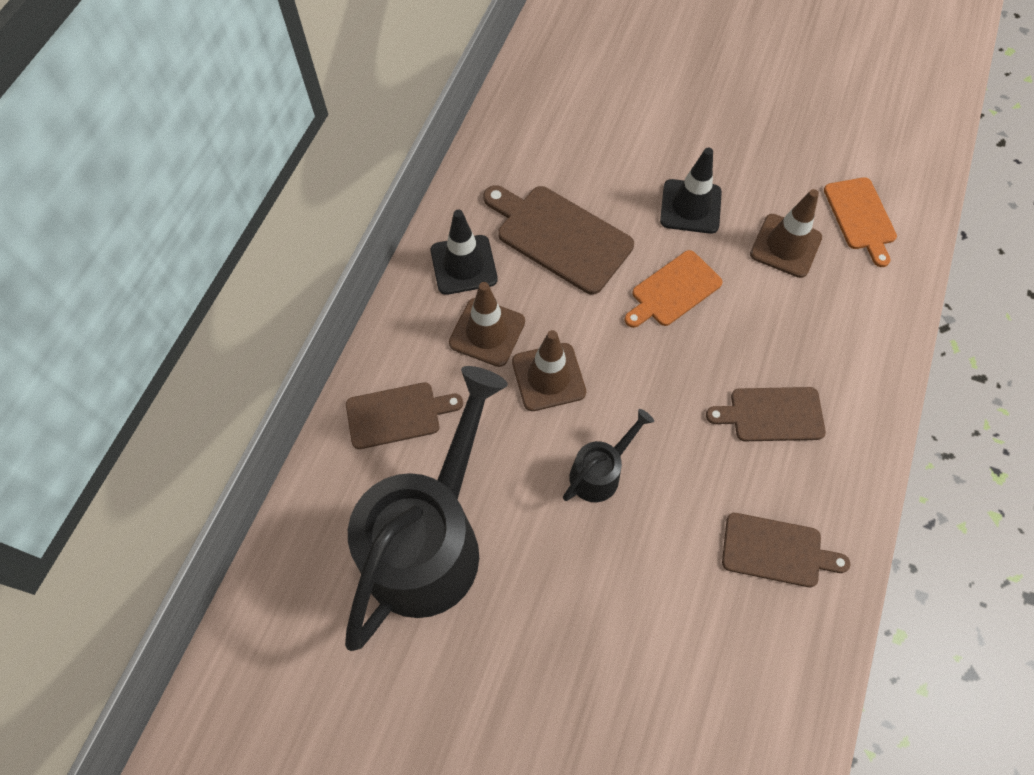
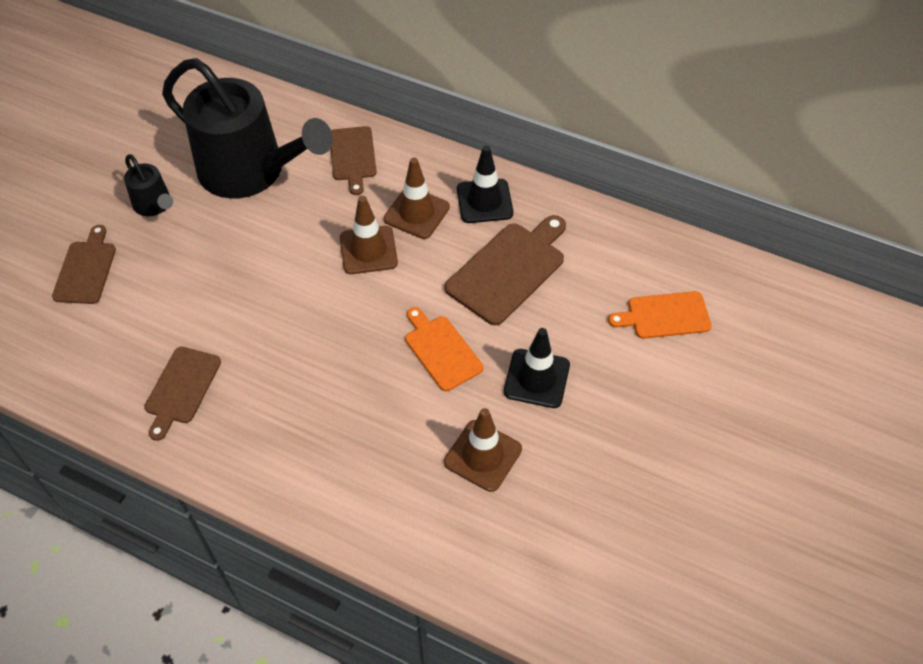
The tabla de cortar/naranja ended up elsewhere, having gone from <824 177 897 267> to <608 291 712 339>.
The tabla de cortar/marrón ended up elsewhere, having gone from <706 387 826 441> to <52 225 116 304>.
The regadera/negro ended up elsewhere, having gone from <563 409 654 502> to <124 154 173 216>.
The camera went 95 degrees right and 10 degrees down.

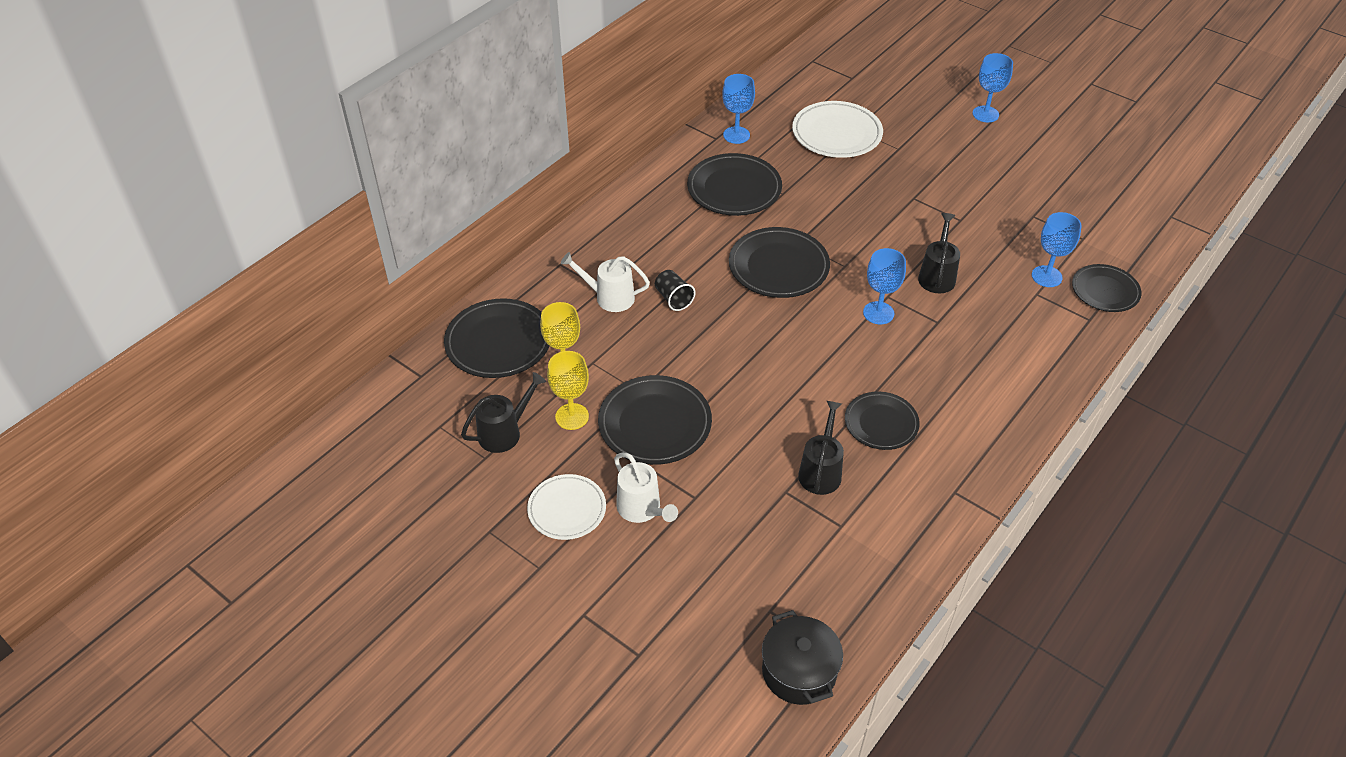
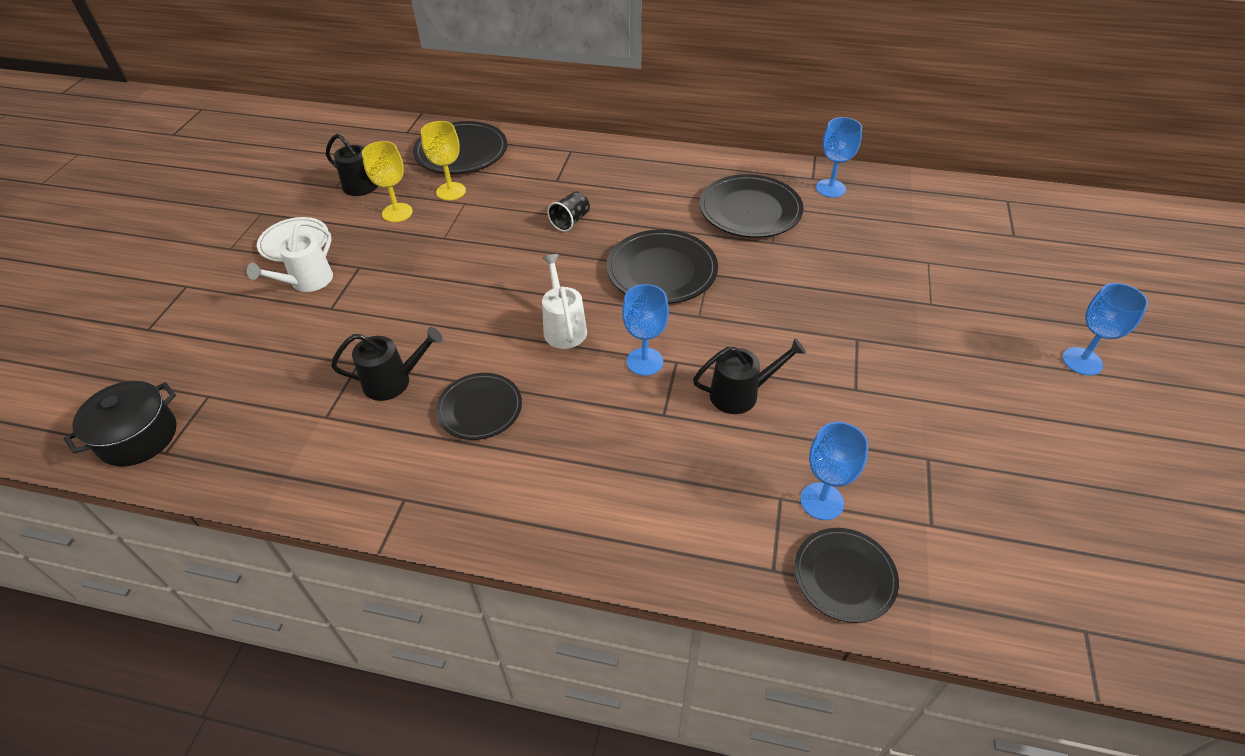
The second view lost the plato/blanco at <792 101 883 158>.
The regadera/blanco ended up elsewhere, having gone from <561 252 650 312> to <542 254 587 349>.
The second view lost the plato/negro at <598 375 712 465>.
The camera went 65 degrees right and 0 degrees up.

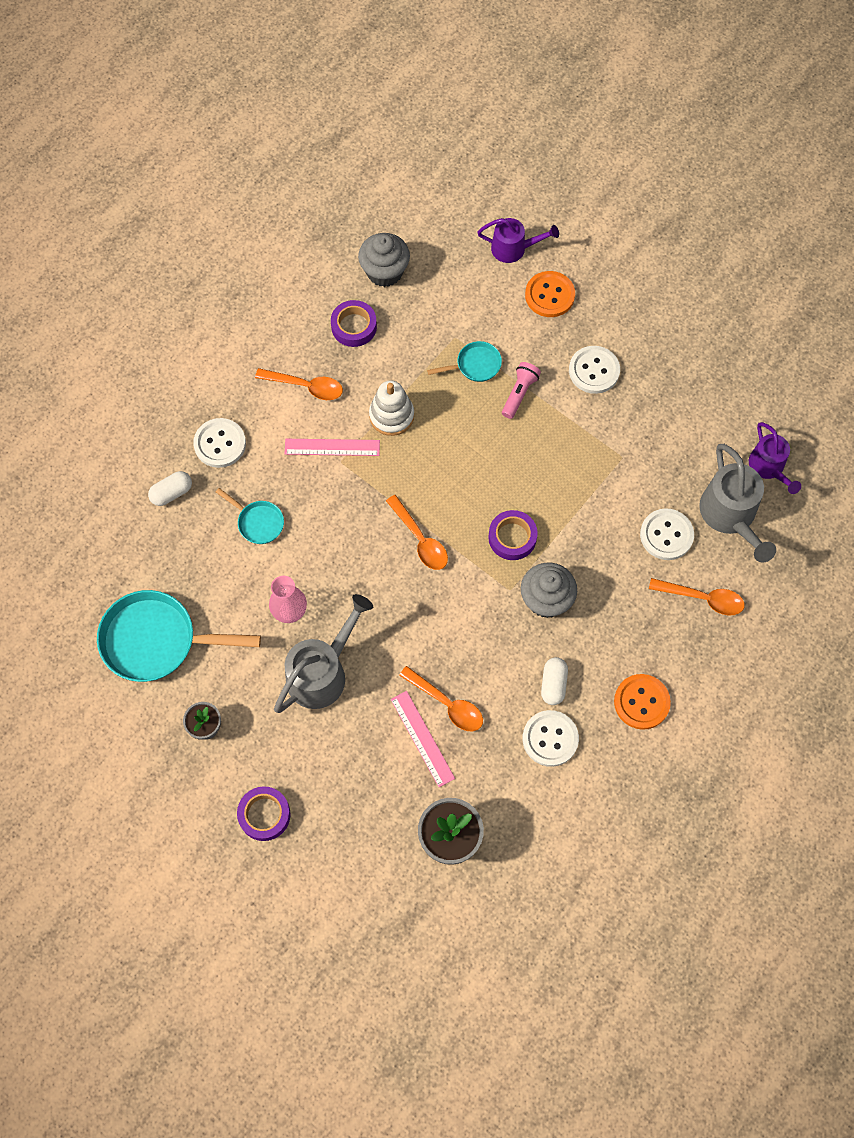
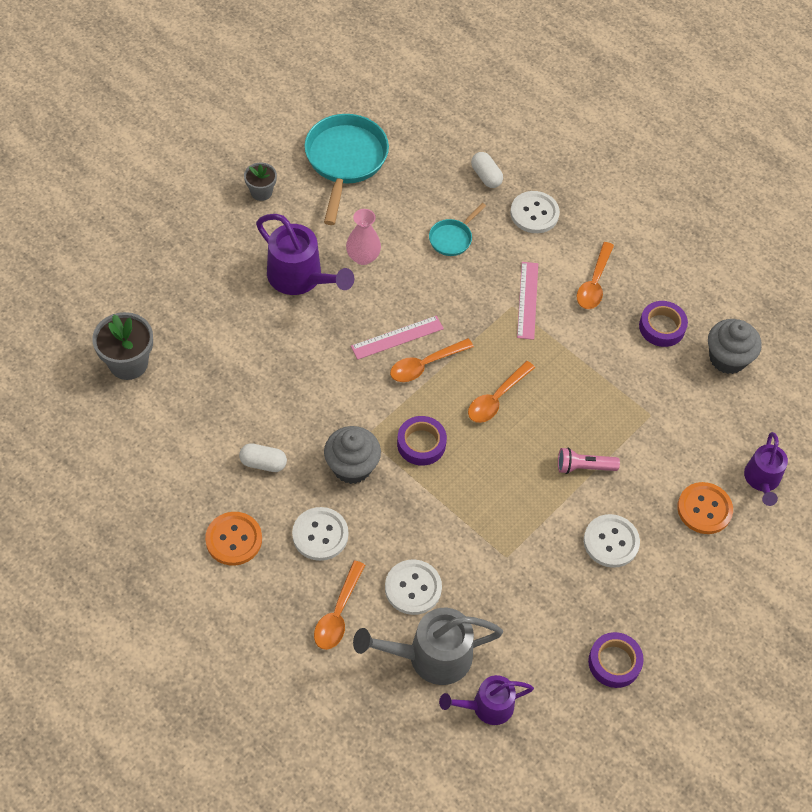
The second view lost the sartén/turquesa at <427 341 502 382>.
The lámpara de mano/rosa at <502 362 541 419> ended up facing another way, 150 degrees clockwise from before.
The second view lost the juguete apilable/blanco at <369 380 414 436>.
What was the regadera/gris at <274 594 373 713> turned into the regadera/morado at <256 214 354 295>.
The cuchara/naranja ended up elsewhere, having gone from <399 666 483 731> to <468 361 535 423>.
The regla/rosa ended up elsewhere, having gone from <391 691 455 787> to <351 316 444 360>.
The botón/blanco ended up elsewhere, having gone from <522 710 579 767> to <292 507 348 561>.
The cinta adhesiva/morado ended up elsewhere, having gone from <237 786 291 841> to <588 632 644 688>.
The camera went 90 degrees right and 10 degrees down.

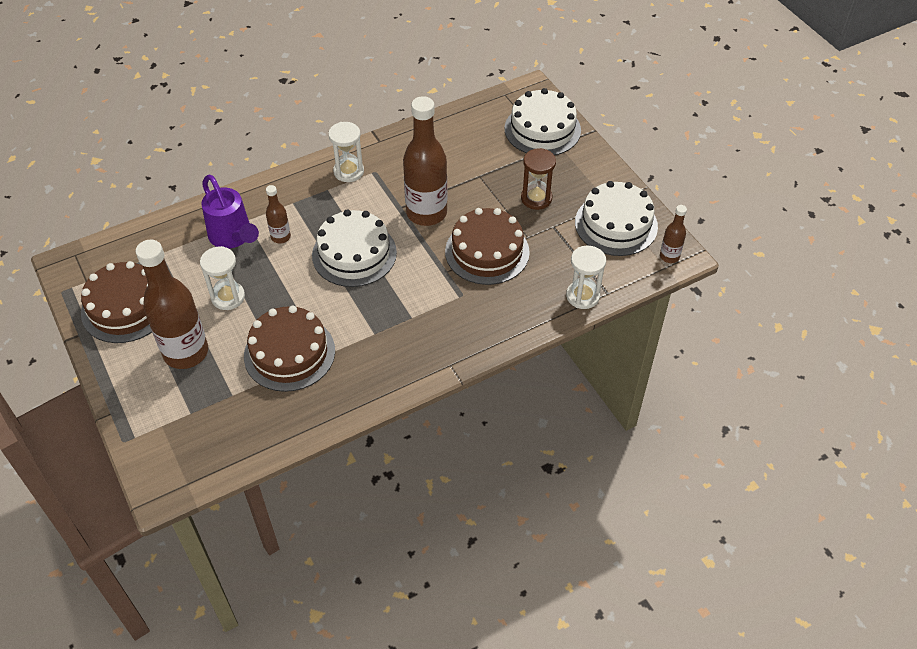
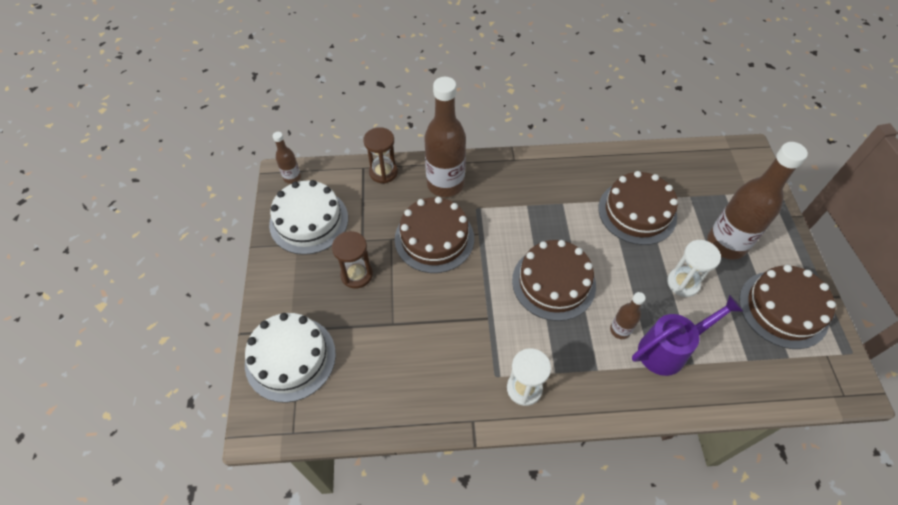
The botella/marrón ended up elsewhere, having gone from <403 96 447 226> to <424 77 466 197>.
The regadera/morado at <201 175 259 249> ended up facing another way, 75 degrees clockwise from before.
What was the tarta/blanco at <312 209 397 287> turned into the tarta/marrón at <512 240 596 321>.
What was the reloj de arena/blanco at <566 245 606 309> turned into the reloj de arena/marrón at <363 127 398 184>.
The camera went 155 degrees left and 5 degrees up.

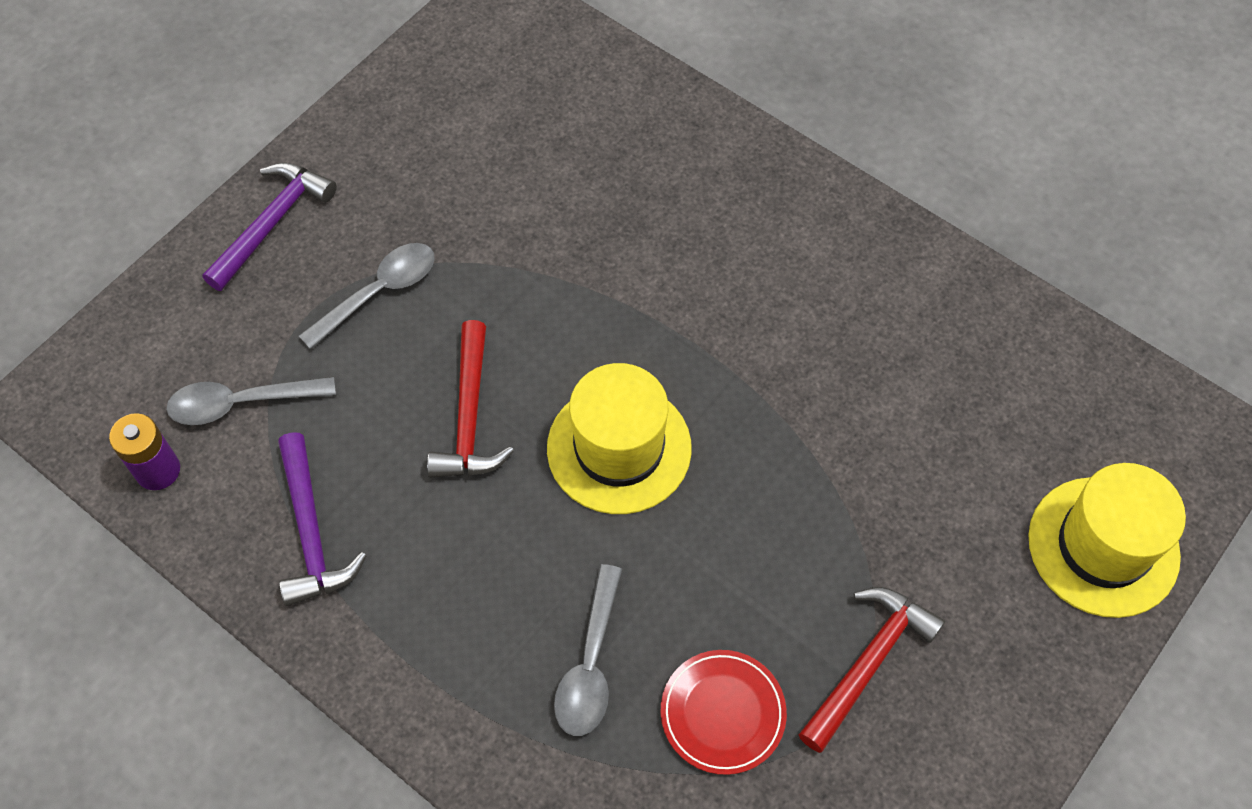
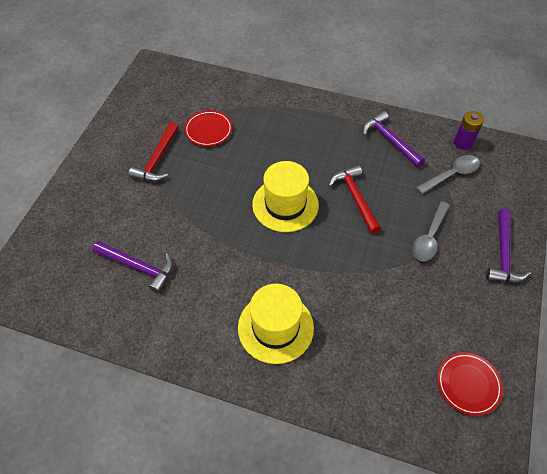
The sombrero/amarillo ended up elsewhere, having gone from <1028 463 1186 618> to <238 284 314 364>.
The second view lost the cuchara/gris at <554 564 622 736>.
The second view gained the martillo/morado at <93 241 173 293>.
The second view gained the plato/rojo at <437 352 503 416>.
The camera went 160 degrees right and 5 degrees down.

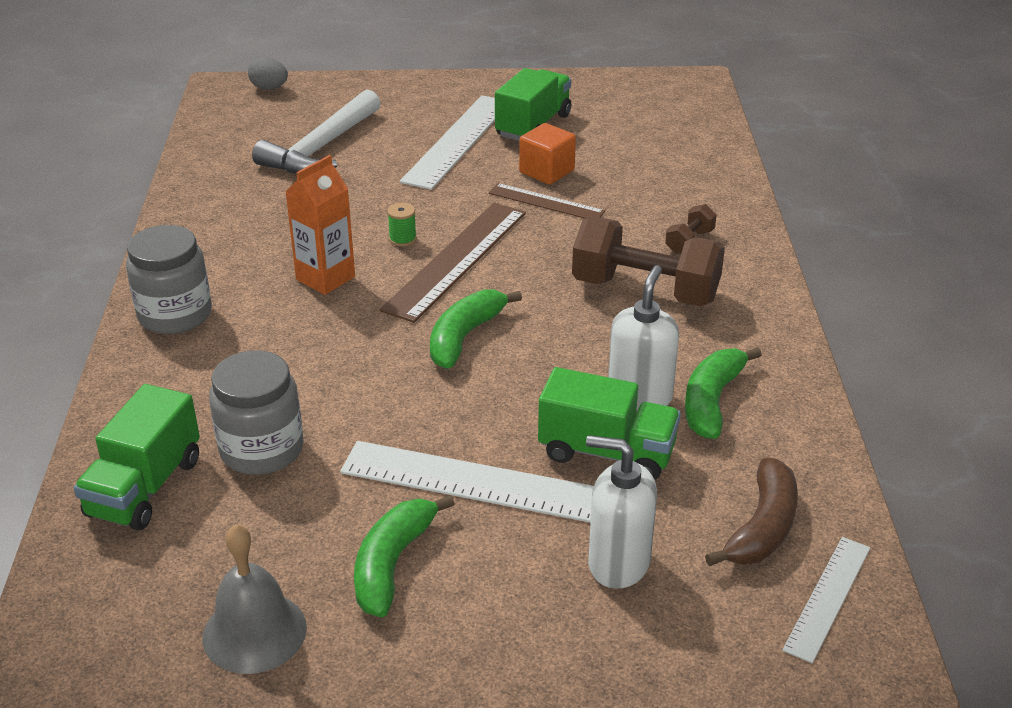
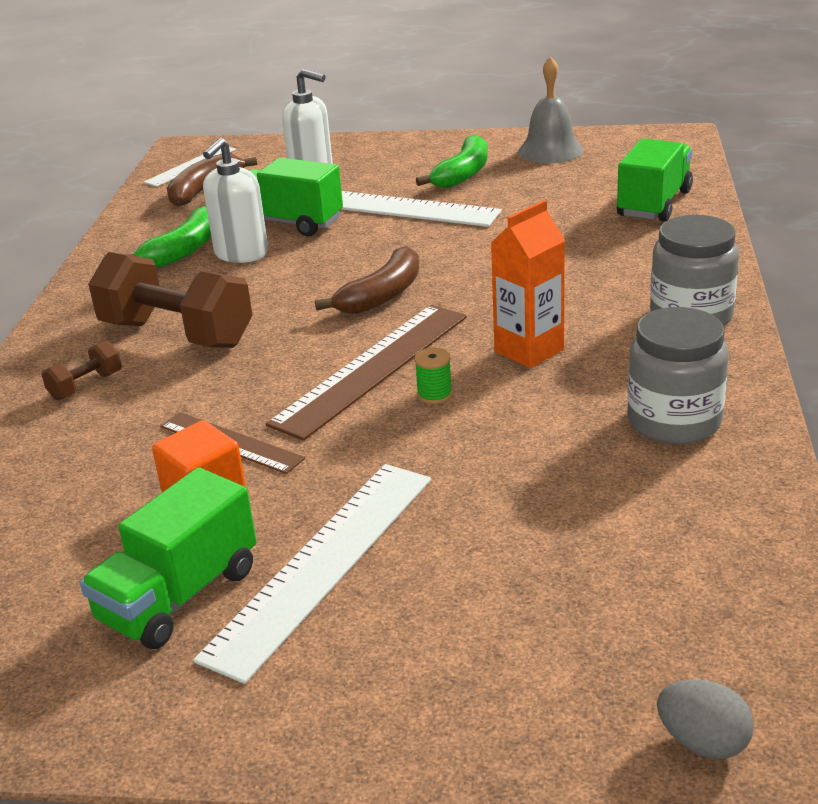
The second view lost the martillo/blanco at <252 89 380 174>.
What was the plátano/verde at <430 289 522 369> turned into the plátano/marrón at <315 246 419 314>.
The tarro/gris ended up elsewhere, having gone from <209 350 304 475> to <627 307 729 444>.
The camera went 170 degrees left and 5 degrees down.

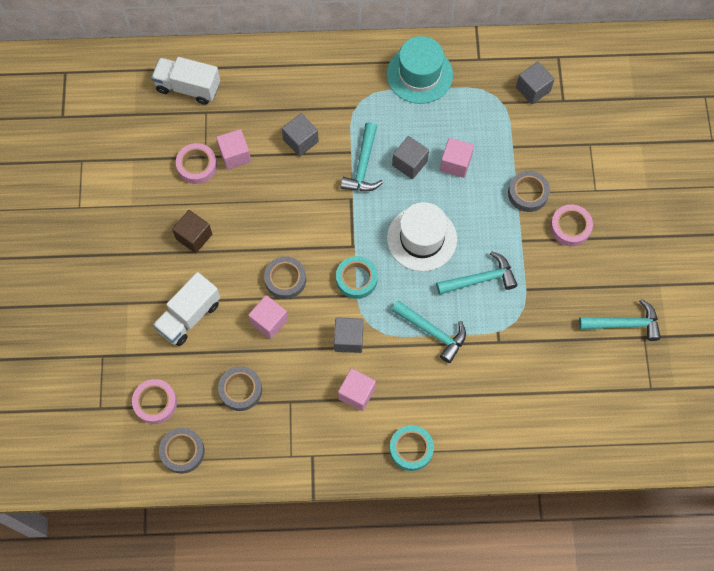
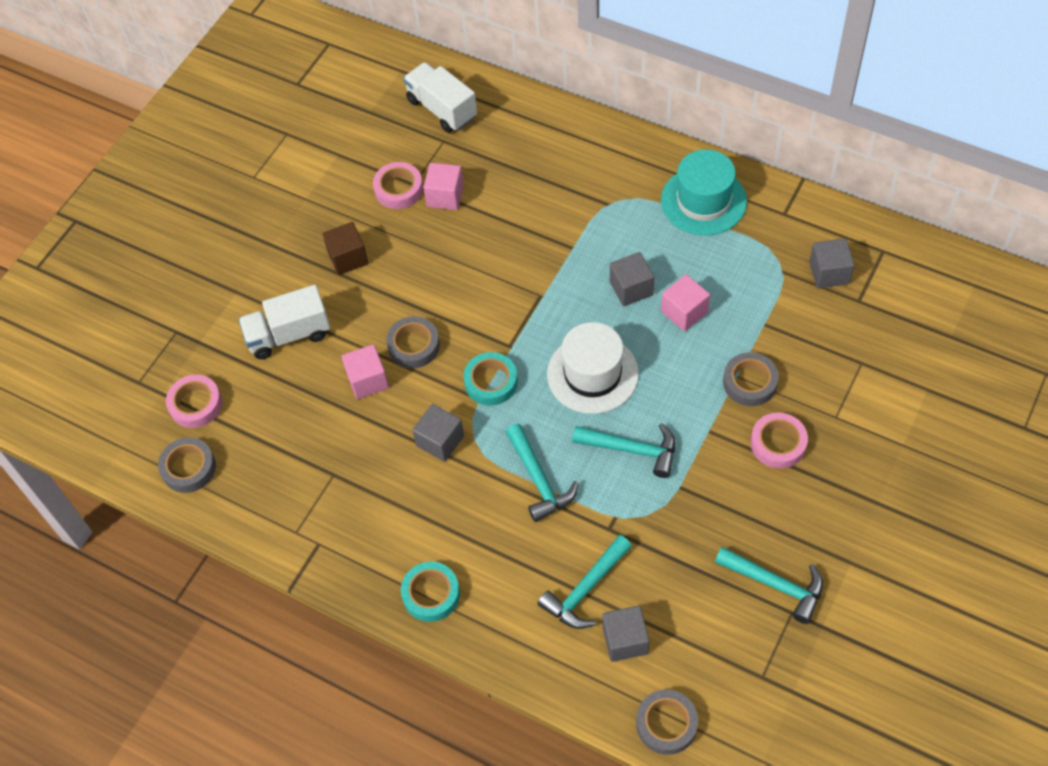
The cubo/gris ended up elsewhere, having gone from <282 113 319 157> to <602 606 649 662>.
The martillo/turquesa ended up elsewhere, having gone from <340 122 383 191> to <538 535 632 629>.
The cinta adhesiva/gris ended up elsewhere, having gone from <218 366 262 411> to <636 690 698 755>.
The second view lost the cubo/rosa at <338 368 376 411>.
The camera went 35 degrees right and 10 degrees down.

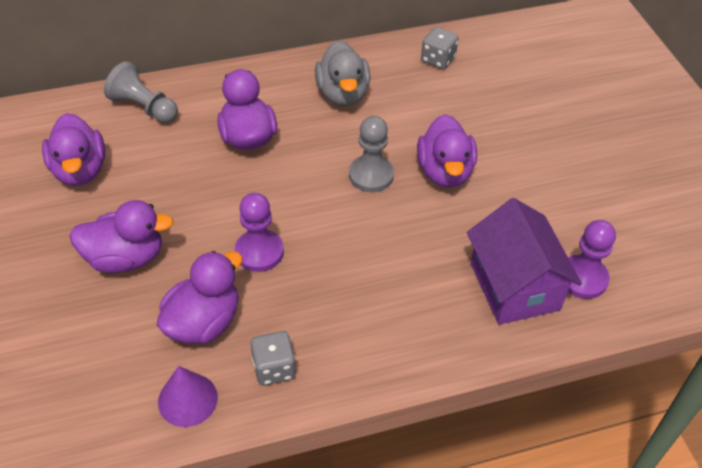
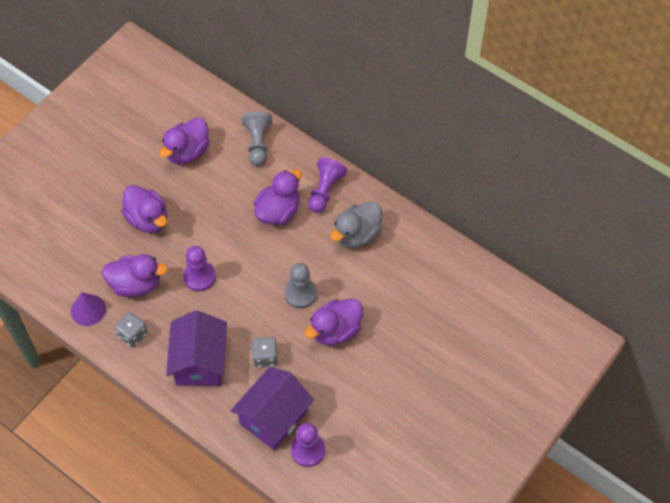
The dado/gris ended up elsewhere, having gone from <421 27 459 69> to <252 337 278 367>.
The second view gained the peón/morado at <308 158 347 213>.
The second view gained the casa/morado at <166 310 227 386>.
The camera went 55 degrees right and 10 degrees up.

